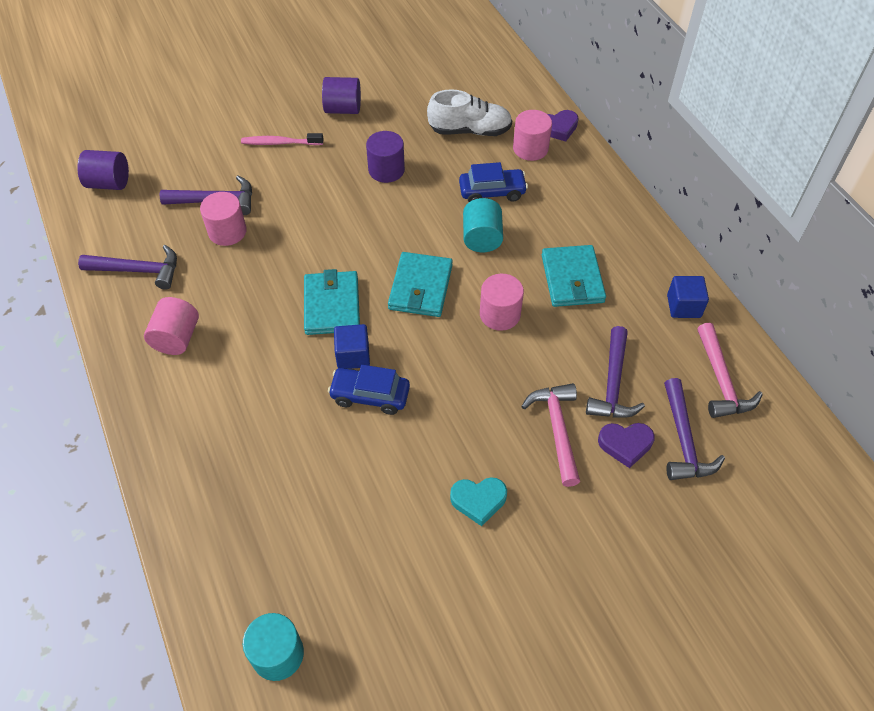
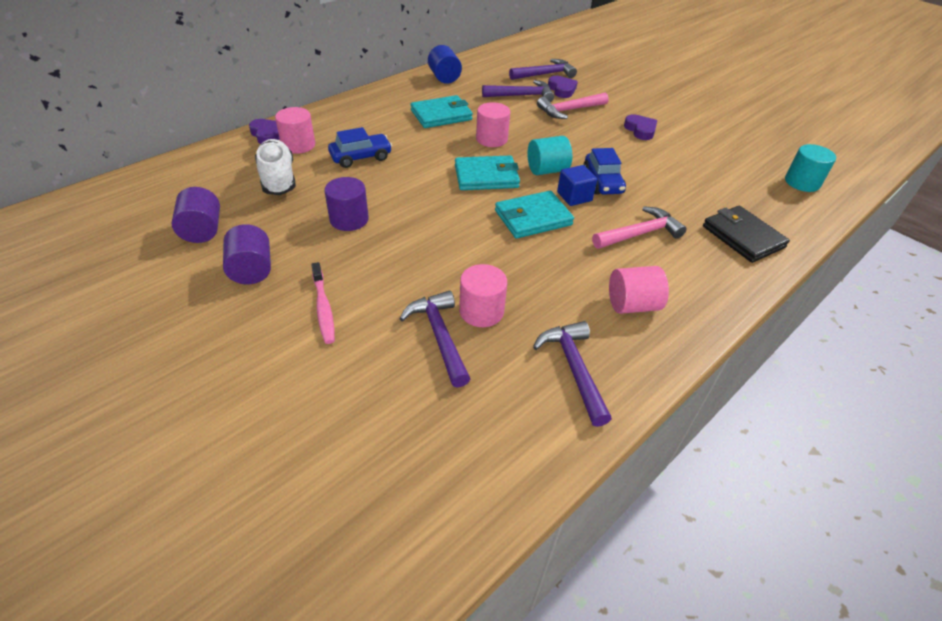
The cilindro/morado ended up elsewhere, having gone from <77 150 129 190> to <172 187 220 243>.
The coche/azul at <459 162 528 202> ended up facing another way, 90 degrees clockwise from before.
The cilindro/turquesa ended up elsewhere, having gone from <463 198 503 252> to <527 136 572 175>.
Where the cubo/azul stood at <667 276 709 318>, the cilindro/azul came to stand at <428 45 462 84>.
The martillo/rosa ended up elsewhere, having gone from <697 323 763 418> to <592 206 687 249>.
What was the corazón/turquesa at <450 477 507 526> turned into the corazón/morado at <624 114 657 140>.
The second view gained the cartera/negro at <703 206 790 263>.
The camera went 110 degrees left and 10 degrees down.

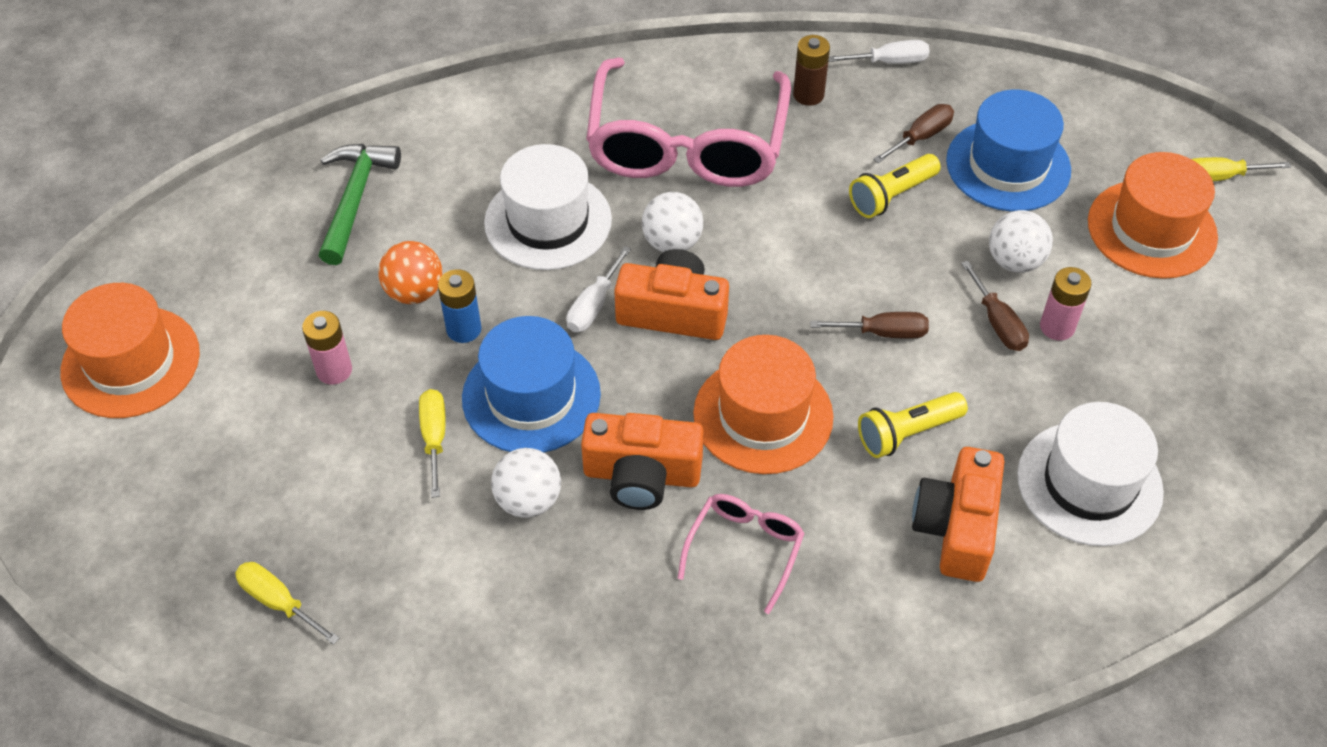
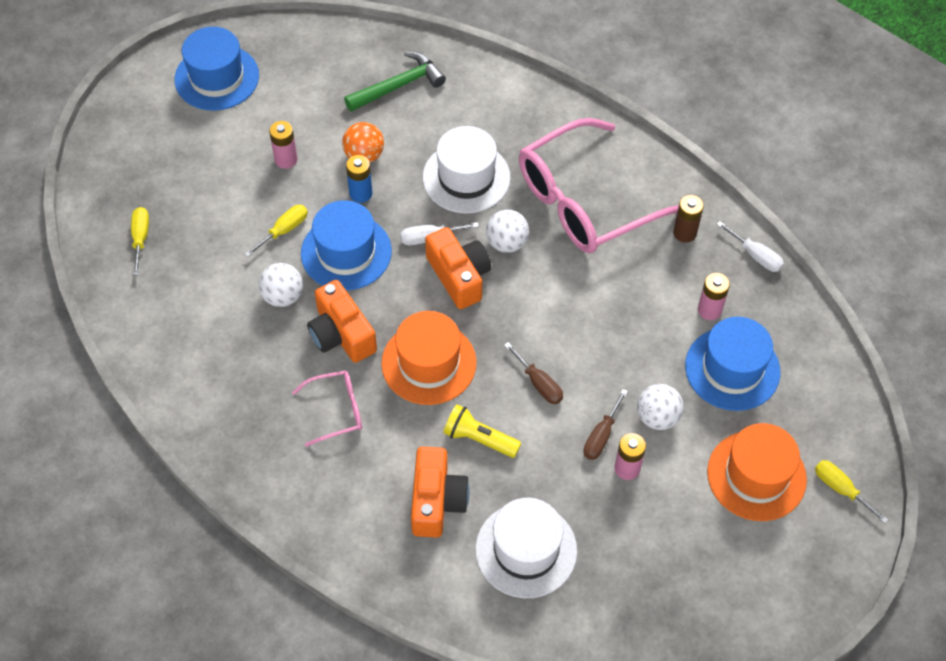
Where the destornillador/marrón stood at <873 104 954 163>, the pila/rosa came to stand at <698 273 730 320>.
The second view lost the lámpara de mano/amarillo at <849 154 941 218>.
What was the sombrero/naranja at <60 283 200 418> turned into the sombrero/azul at <174 27 259 111>.
The cámara/naranja at <912 447 1004 582> ended up facing another way, 120 degrees clockwise from before.
The camera went 50 degrees right and 5 degrees up.

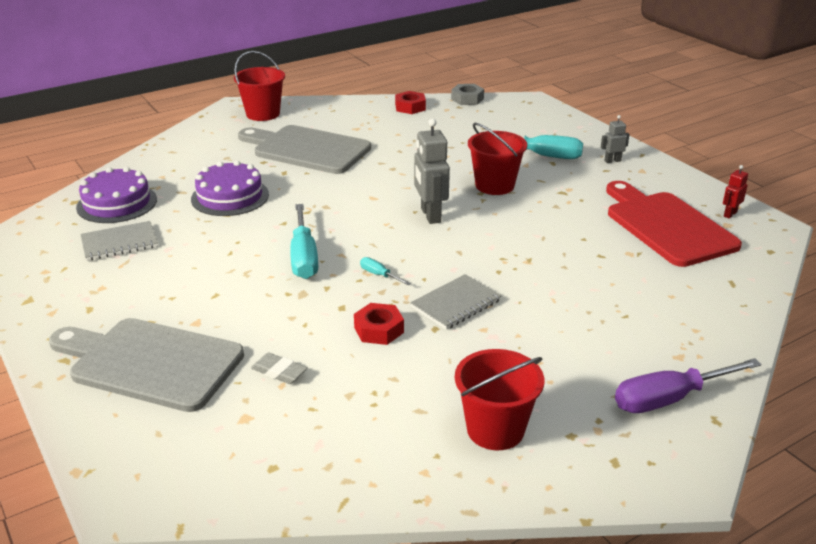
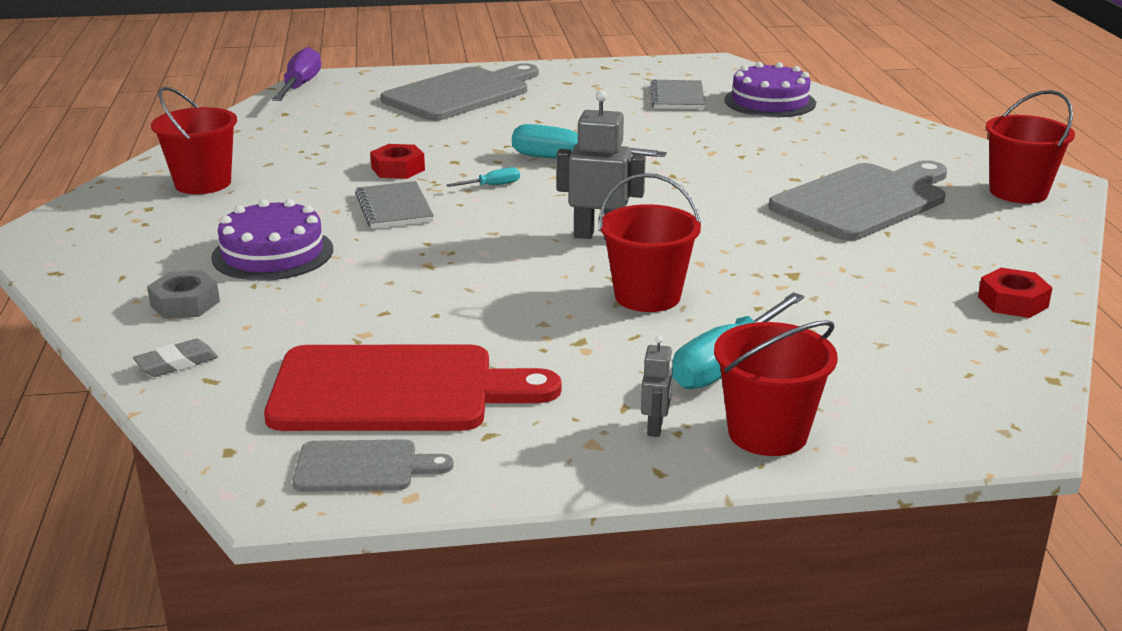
The tuerca/gris ended up elsewhere, having gone from <451 84 484 105> to <147 270 220 319>.
The tarta/morado ended up elsewhere, having gone from <191 161 269 216> to <211 199 333 281>.
Where the robot/rojo stood at <723 165 748 219>, the tabla de cortar/gris came to stand at <293 439 454 492>.
The goma de borrar/gris ended up elsewhere, having gone from <251 352 307 384> to <133 339 218 377>.
The destornillador/morado ended up elsewhere, having gone from <615 358 762 413> to <272 47 321 101>.
The second view gained the balde/rojo at <714 320 838 456>.
The camera went 115 degrees right and 5 degrees down.

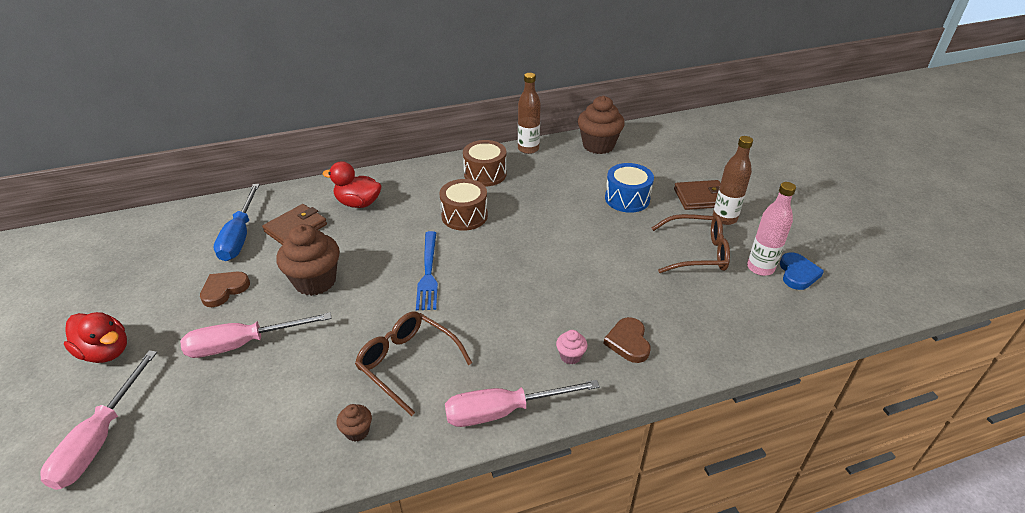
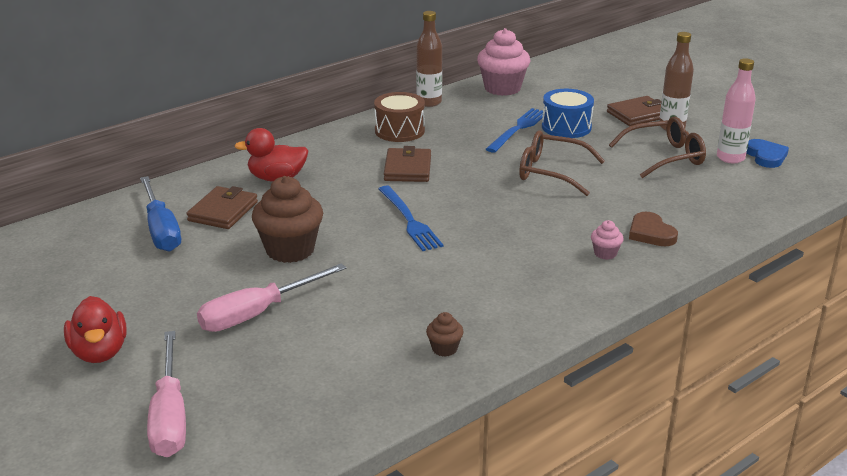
What was the magdalena/marrón at <578 96 625 154> turned into the magdalena/rosa at <477 28 530 96>.
Where the tambor/marrón stood at <439 179 488 231>, the cartera/marrón came to stand at <384 146 431 182>.
The second view lost the corazón/marrón at <200 272 250 307>.
The gafas/marrón ended up elsewhere, having gone from <355 311 472 416> to <519 130 605 196>.
The pato/rojo at <64 312 127 363> ended up facing another way, 60 degrees clockwise from before.
The second view lost the destornillador/rosa at <445 380 600 427>.
The second view gained the tenedor/azul at <486 108 543 153>.
The camera went 20 degrees left and 10 degrees down.

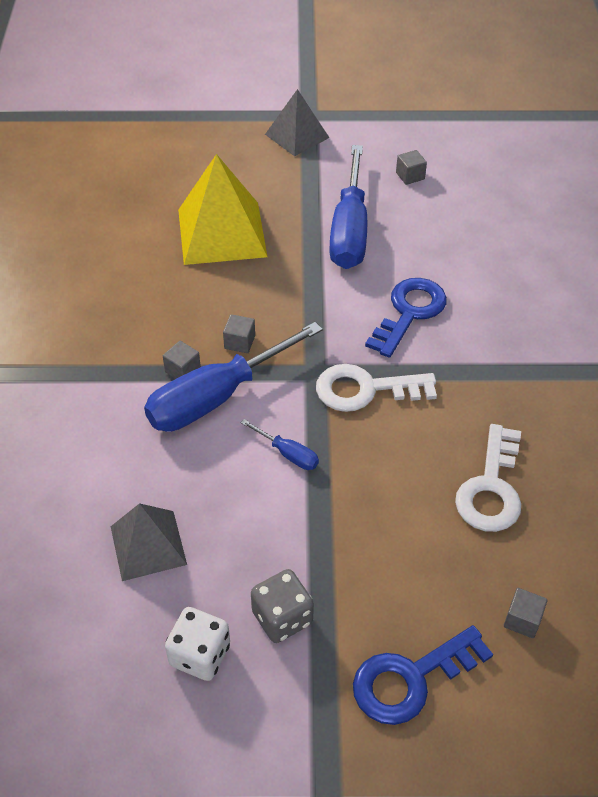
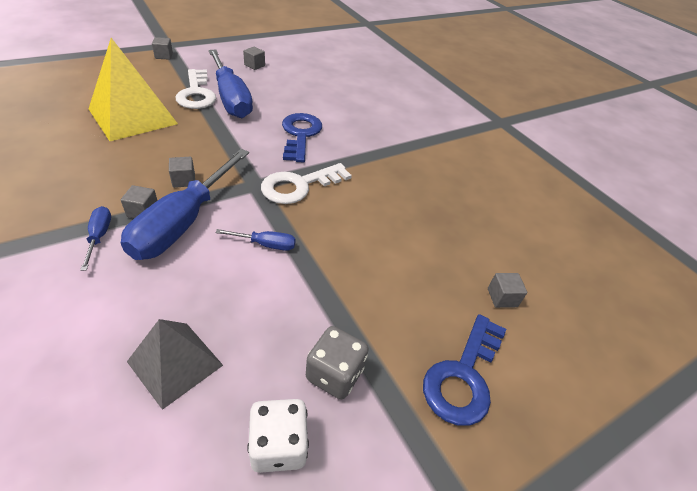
Where the pirámide/gris stood at <265 89 329 156>, the cubo/gris came to stand at <152 37 173 60>.
The llave/blanco ended up elsewhere, having gone from <455 424 521 532> to <176 69 216 109>.
The second view gained the destornillador/azul at <80 206 111 271>.
The camera went 35 degrees left and 5 degrees down.

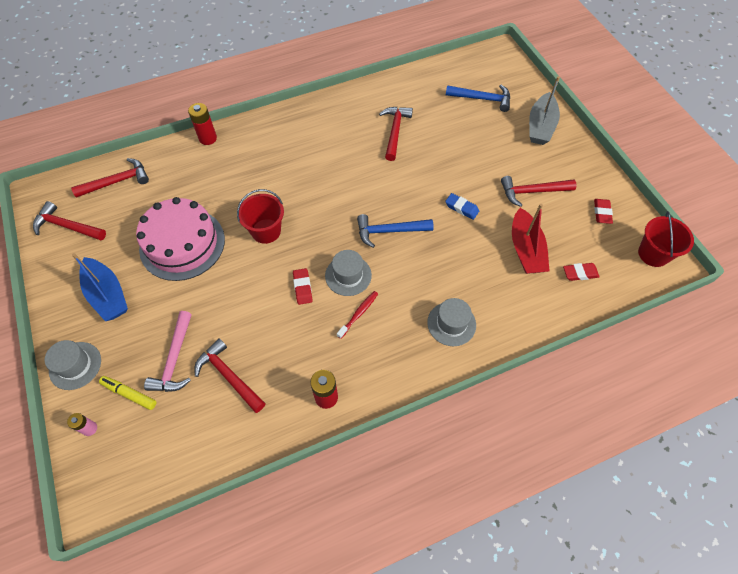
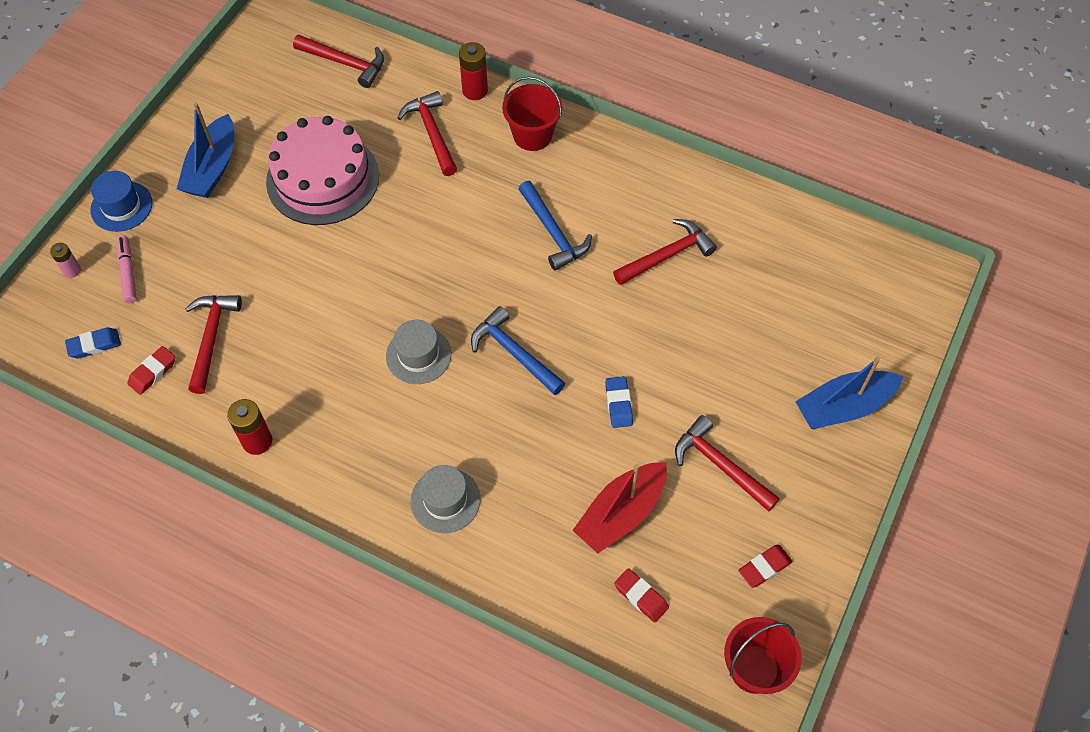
What was the barco/gris at <529 76 560 145> turned into the barco/azul at <795 356 903 429>.
The martillo/azul ended up elsewhere, having gone from <446 85 510 112> to <518 181 592 271>.
The balde/rojo ended up elsewhere, having gone from <237 189 284 244> to <502 76 562 151>.
The martillo/rojo ended up elsewhere, having gone from <33 201 106 240> to <398 91 457 176>.
The goma de borrar/rojo ended up elsewhere, having gone from <293 268 312 305> to <127 346 176 395>.
The second view lost the cepillo de dientes/rojo at <337 291 378 339>.
The second view lost the martillo/rosa at <144 311 192 392>.
What was the sombrero/gris at <45 340 101 390> turned into the sombrero/azul at <90 171 153 232>.
What was the rotulador/amarillo at <99 376 157 410> turned into the rotulador/rosa at <117 235 137 303>.
The second view gained the goma de borrar/azul at <65 327 121 358>.
The camera went 50 degrees right and 0 degrees up.

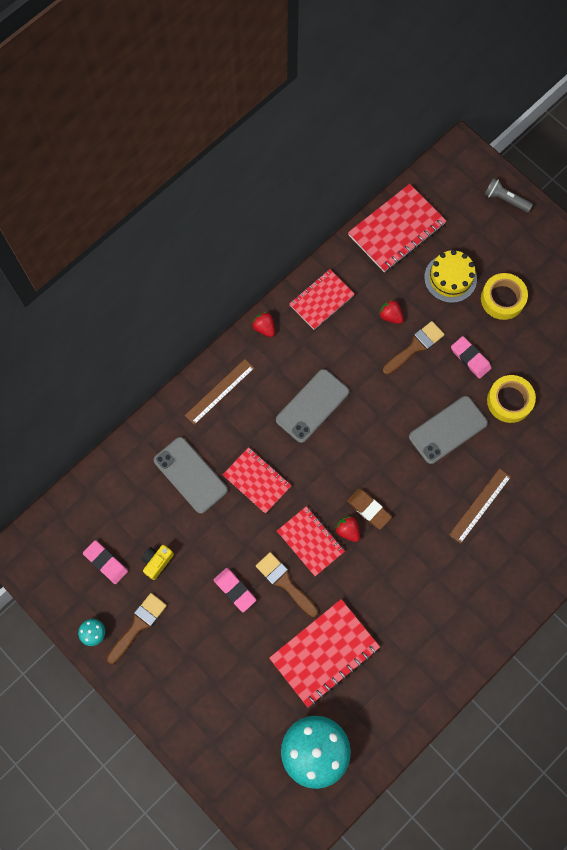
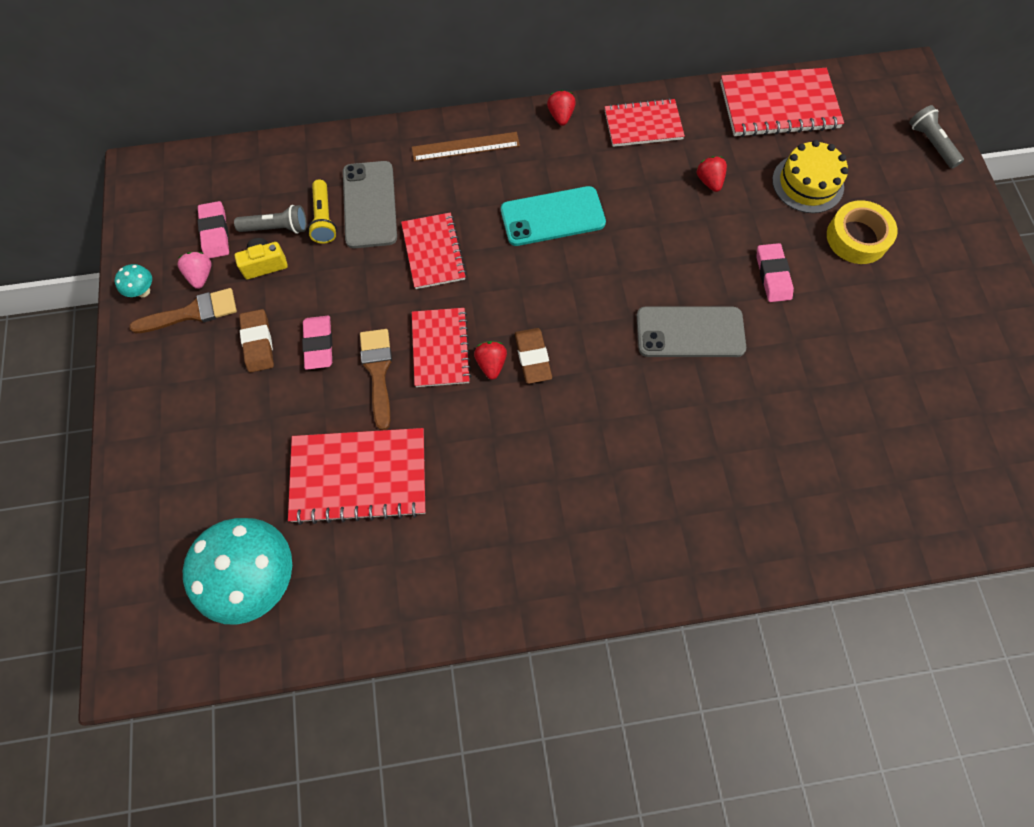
The second view lost the pincel/marrón at <383 321 445 375>.
What was the móvil/gris at <276 369 349 443> turned into the móvil/turquesa at <501 186 606 246>.
The second view lost the cinta adhesiva/amarillo at <487 375 536 423>.
The second view lost the regla/marrón at <449 468 511 544>.
The second view gained the lámpara de mano/amarillo at <308 180 337 244>.
The second view gained the lámpara de mano/gris at <234 205 307 234>.
The second view gained the fresa/rosa at <178 252 212 289>.
The second view gained the goma de borrar/marrón at <239 309 274 372>.
The camera went 35 degrees right and 5 degrees down.

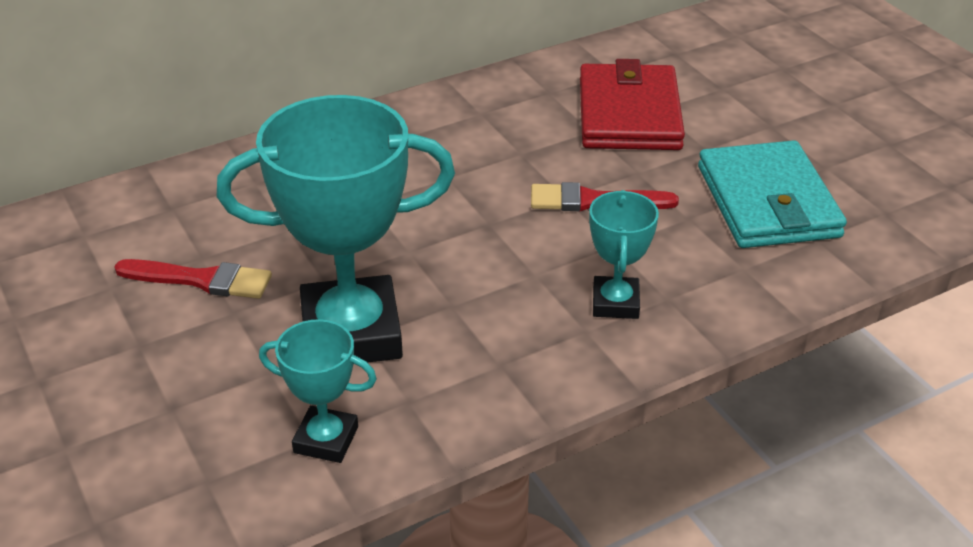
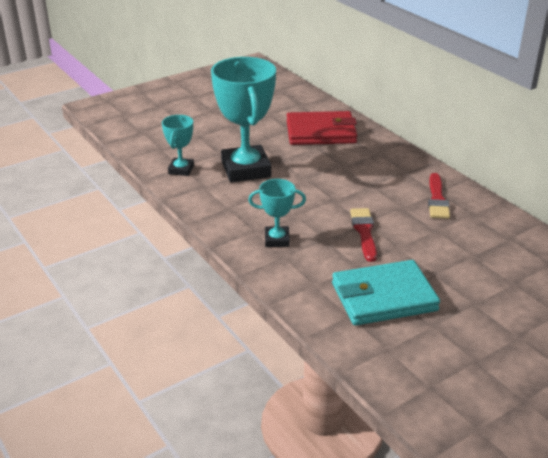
The cartera/rojo ended up elsewhere, having gone from <580 59 685 150> to <287 111 357 145>.
The pincel/rojo ended up elsewhere, having gone from <114 259 272 299> to <428 173 450 219>.
The camera went 85 degrees right and 5 degrees down.

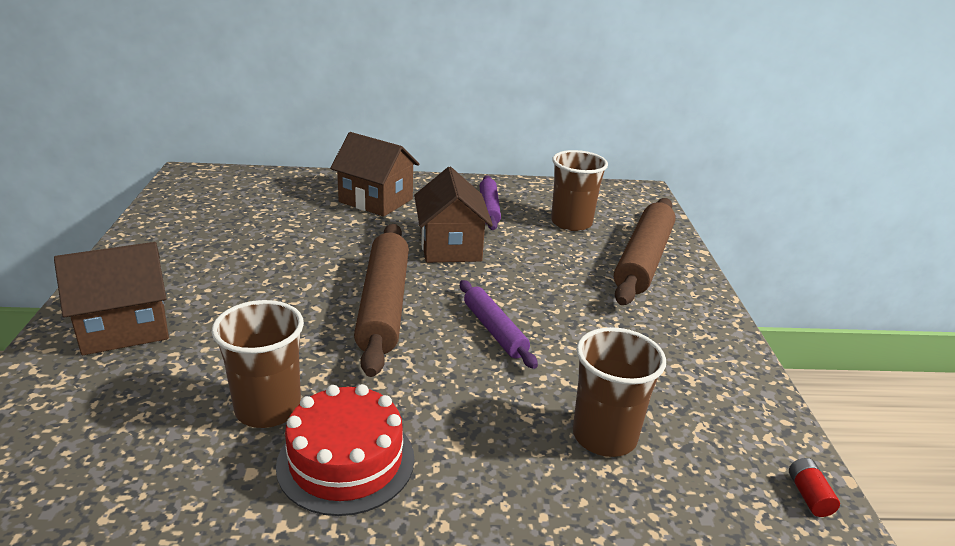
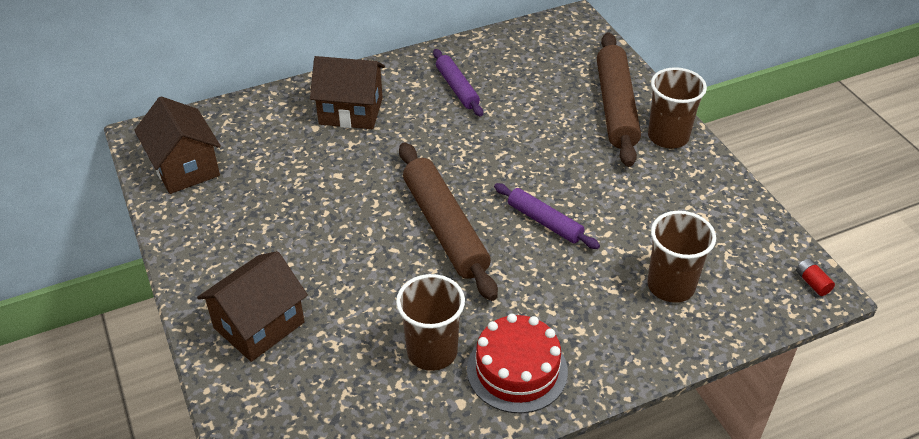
The vaso/marrón ended up elsewhere, having gone from <551 150 608 231> to <648 67 707 149>.
The casa/marrón ended up elsewhere, having gone from <414 167 493 263> to <134 96 221 194>.
The camera went 20 degrees left and 15 degrees up.

